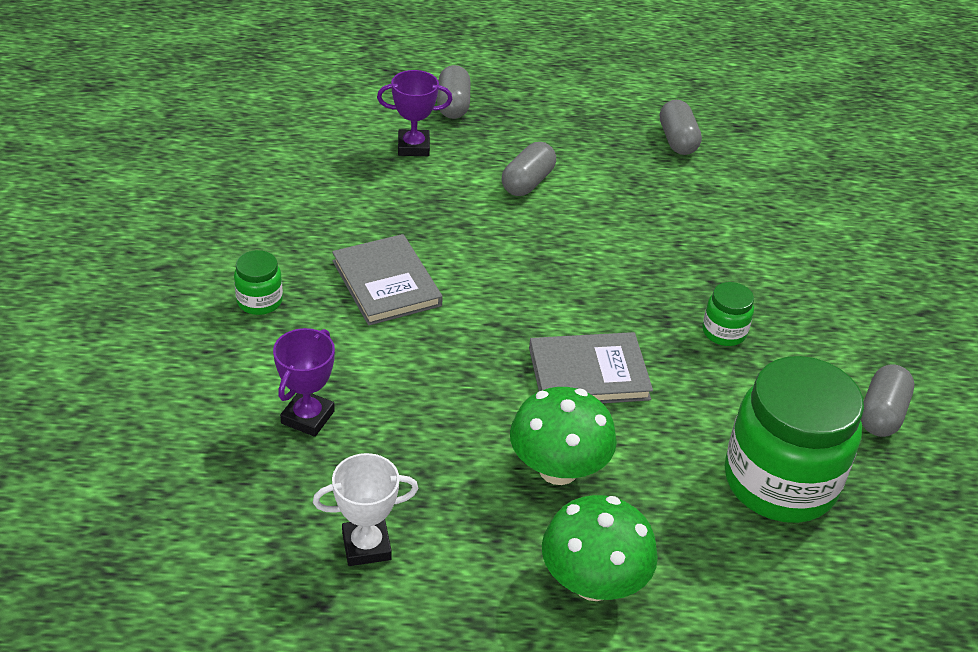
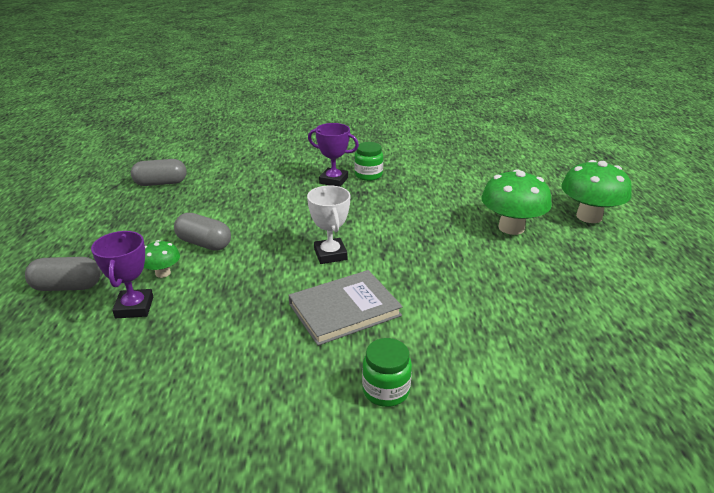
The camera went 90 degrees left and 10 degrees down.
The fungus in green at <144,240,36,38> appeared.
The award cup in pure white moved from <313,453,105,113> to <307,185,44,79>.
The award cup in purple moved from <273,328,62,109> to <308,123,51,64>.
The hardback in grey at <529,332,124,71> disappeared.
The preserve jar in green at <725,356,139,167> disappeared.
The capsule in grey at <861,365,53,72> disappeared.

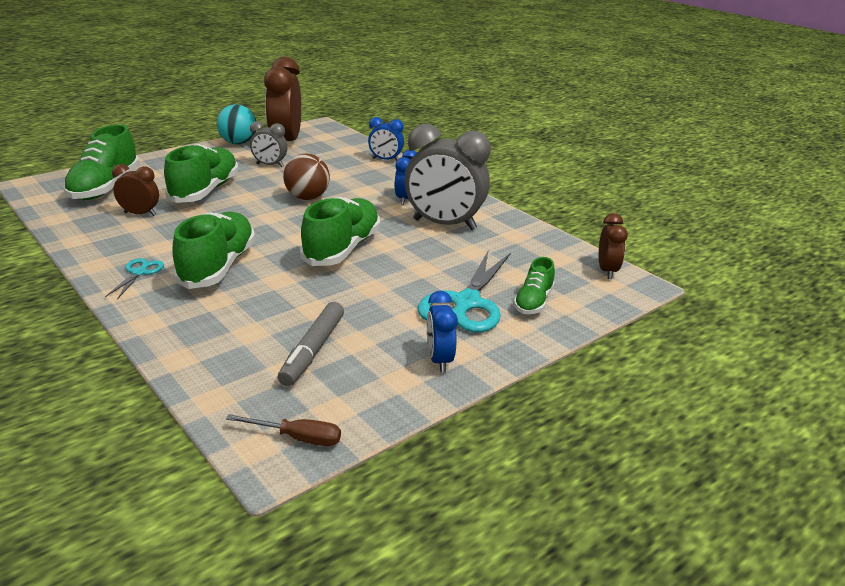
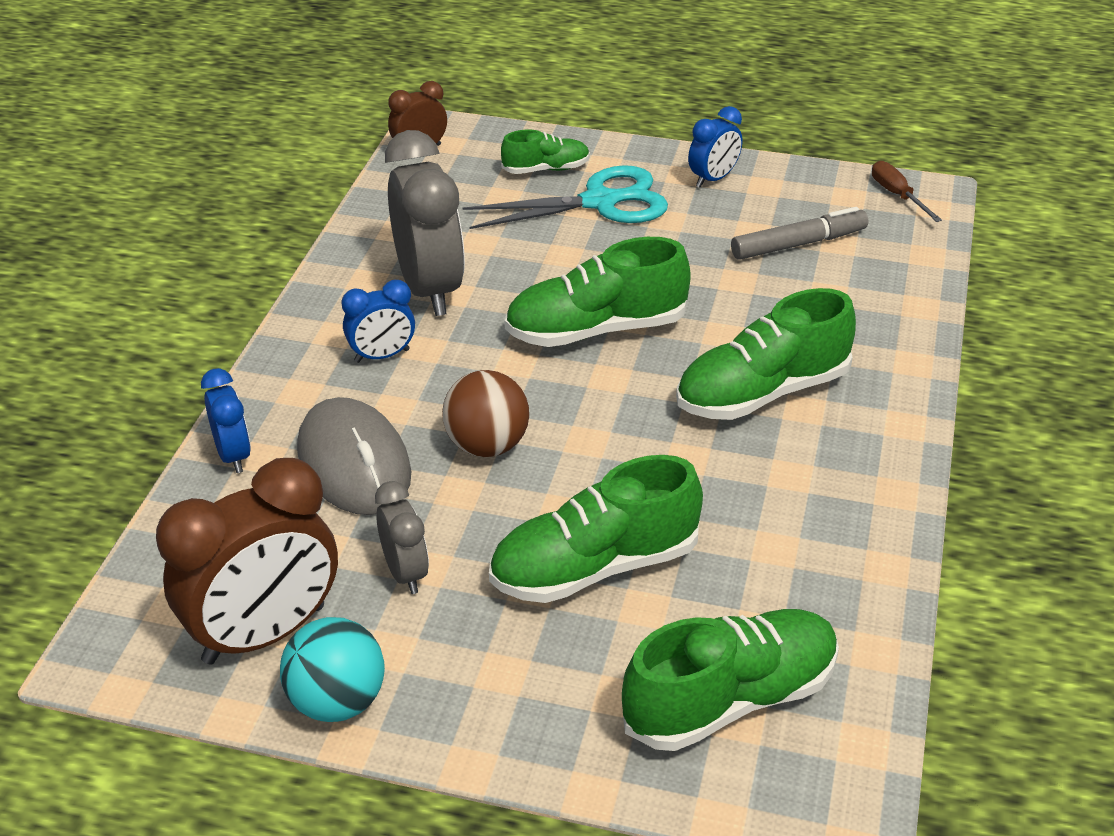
The camera went 125 degrees left and 10 degrees up.
The mouse in grey at <297,397,114,118> appeared.
The scissors in turquoise at <105,258,59,41> disappeared.
The bedside clock in russet at <112,164,47,52> disappeared.

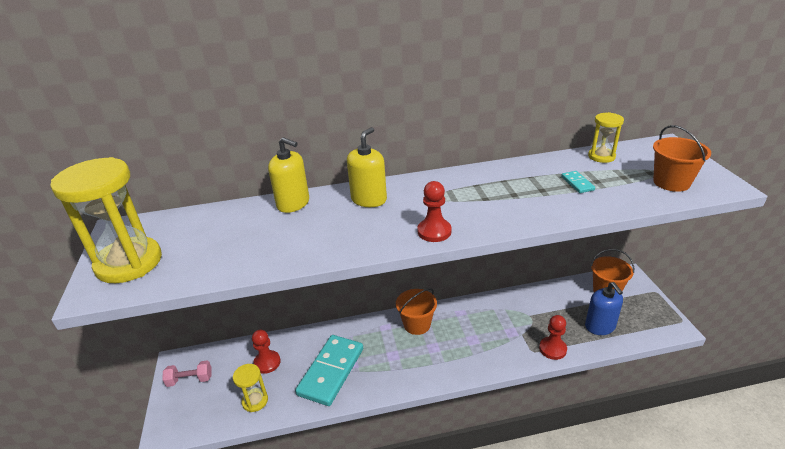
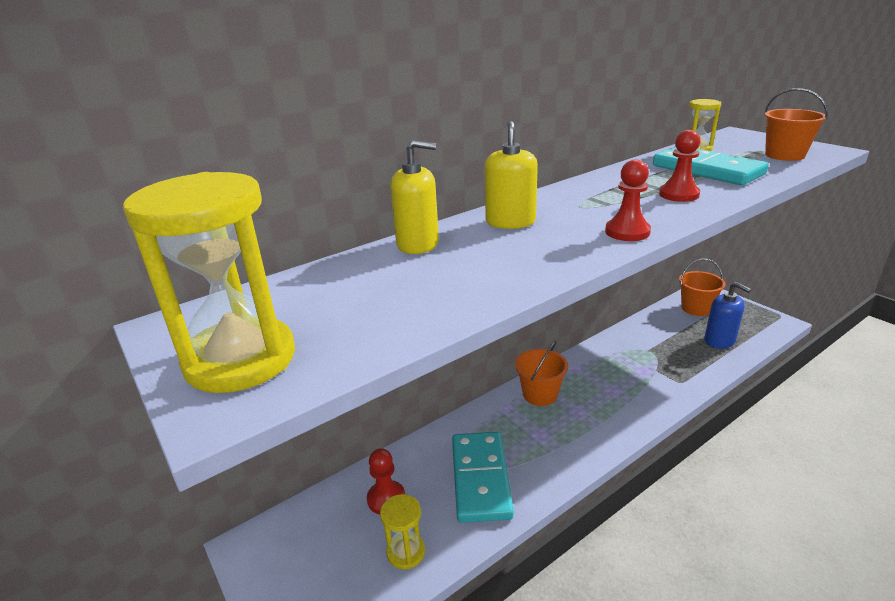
The camera went 25 degrees left and 5 degrees down.
The domino tile in turquoise at <561,171,34,22> changed to 2.47 times the size.
The pawn in crimson moved from <539,315,28,45> to <659,130,42,72>.
The dumbbell in rose-pink at <162,360,49,27> disappeared.

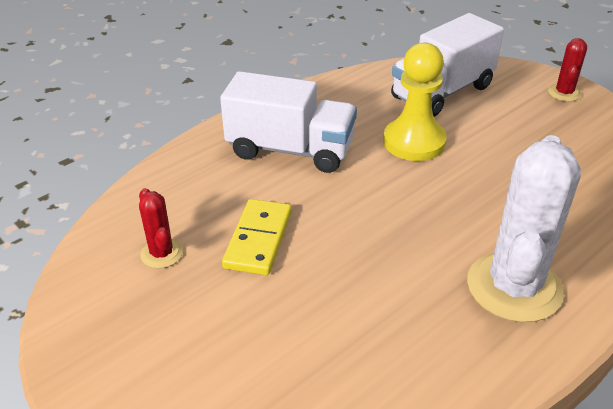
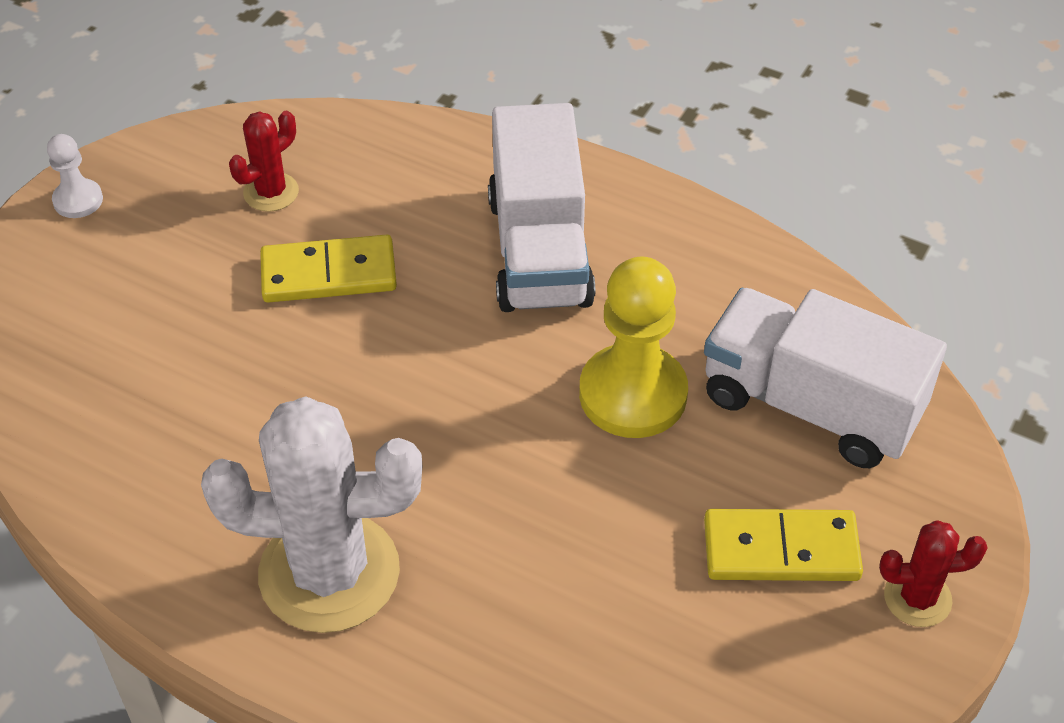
The camera went 70 degrees right and 10 degrees up.
The pawn in pure white at <47,134,56,84> appeared.
The domino tile in bright yellow at <704,509,159,72> appeared.

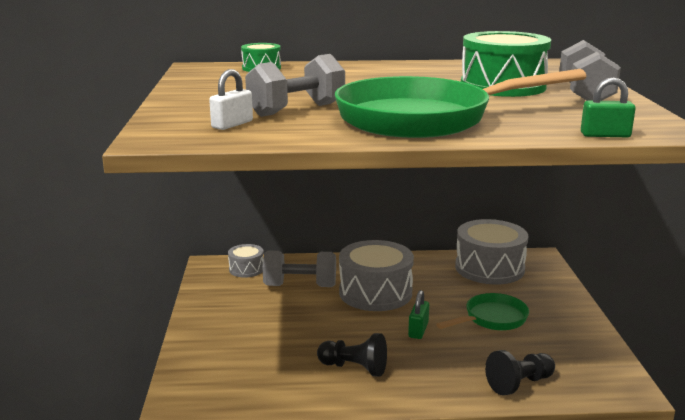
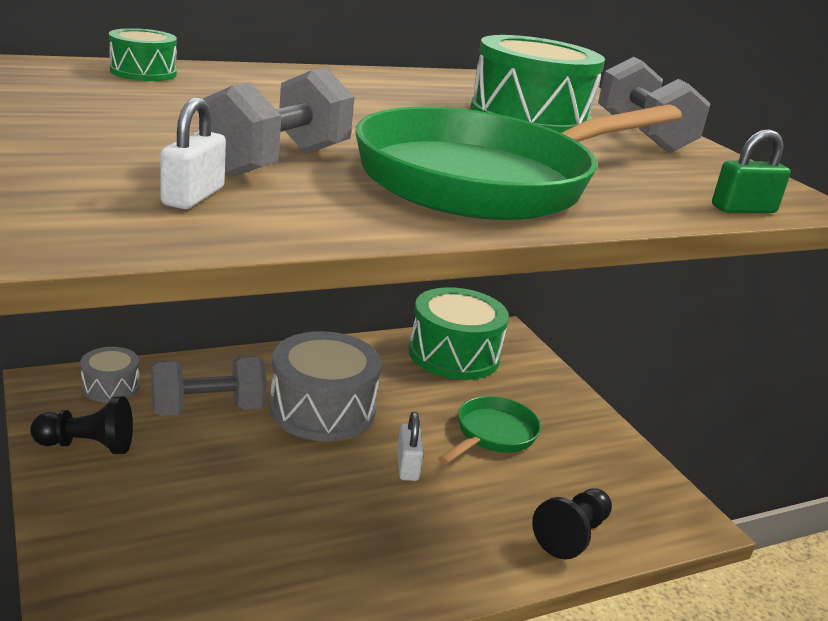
The camera went 25 degrees left and 5 degrees up.
The pawn in ebony moved from <317,333,70,44> to <30,396,103,58>.
The small lock in green at <408,290,21,49> became the small lock in pure white at <397,412,27,69>.
The toy drum in grey at <455,219,73,66> became the toy drum in green at <409,287,100,93>.

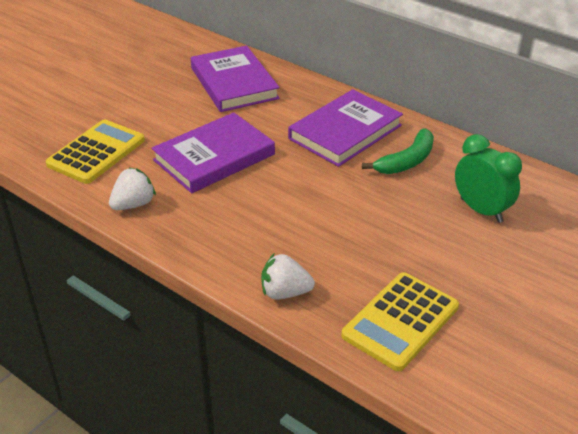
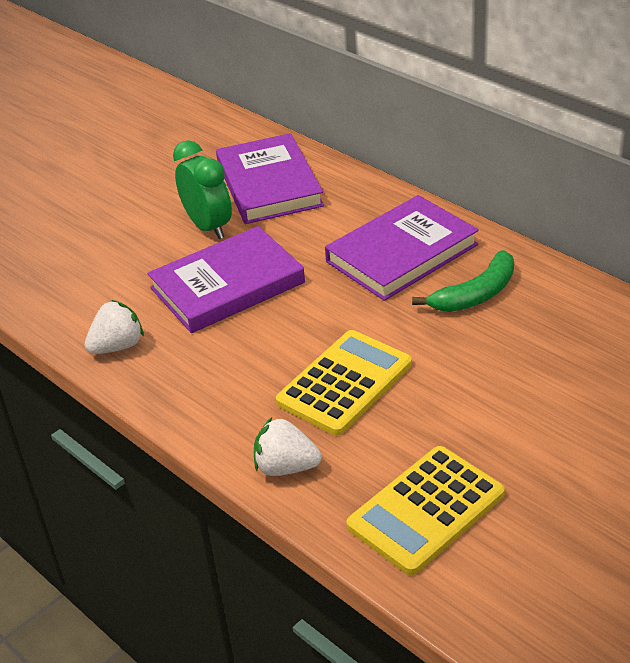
The camera went 10 degrees right and 0 degrees up.
The bedside clock in green moved from <455,134,67,89> to <173,140,59,99>.
The pocket calculator in bright yellow moved from <46,119,99,65> to <276,330,136,105>.

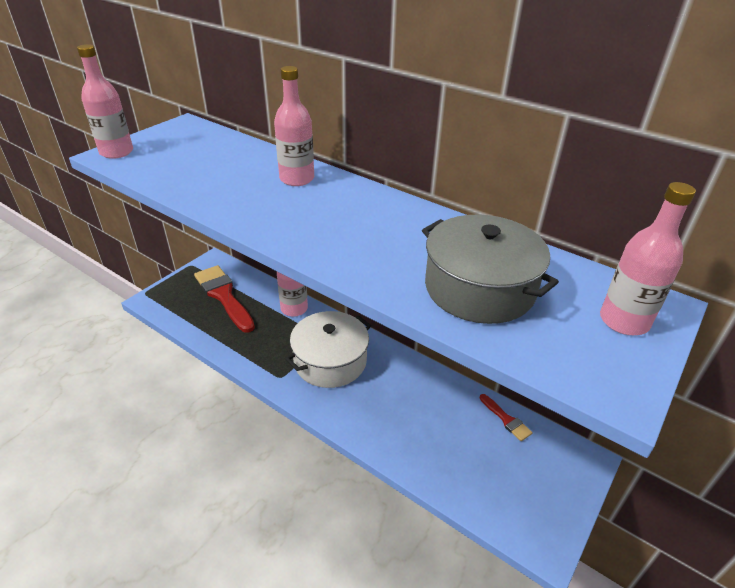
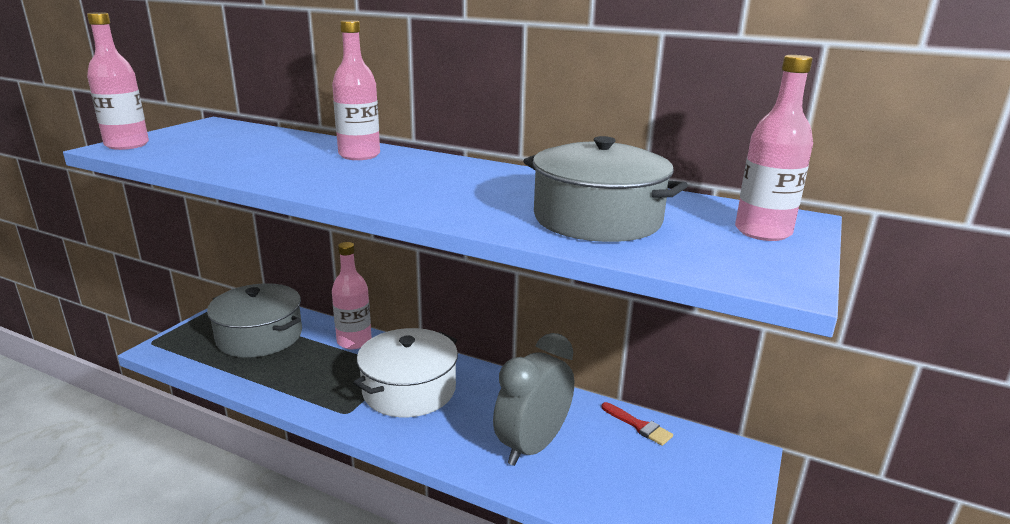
The camera went 10 degrees left and 15 degrees down.
The paintbrush in crimson at <194,265,61,68> was replaced by the stockpot in grey at <207,283,95,75>.
The bedside clock in grey at <493,333,81,133> appeared.

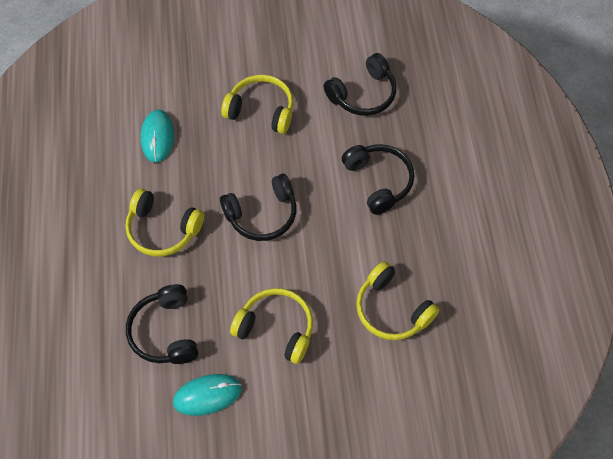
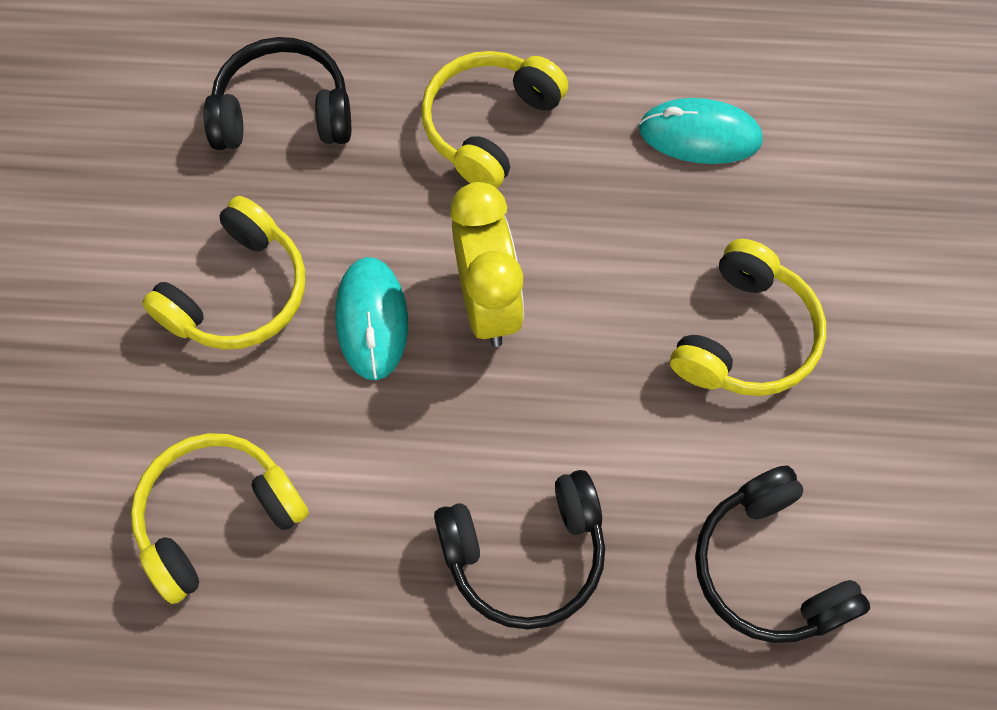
The camera went 100 degrees right and 5 degrees up.
The mouse in turquoise moved from <173,374,69,42> to <335,257,73,123>.
The headset in ebony at <220,174,76,67> was replaced by the bedside clock in bright yellow at <450,182,74,165>.

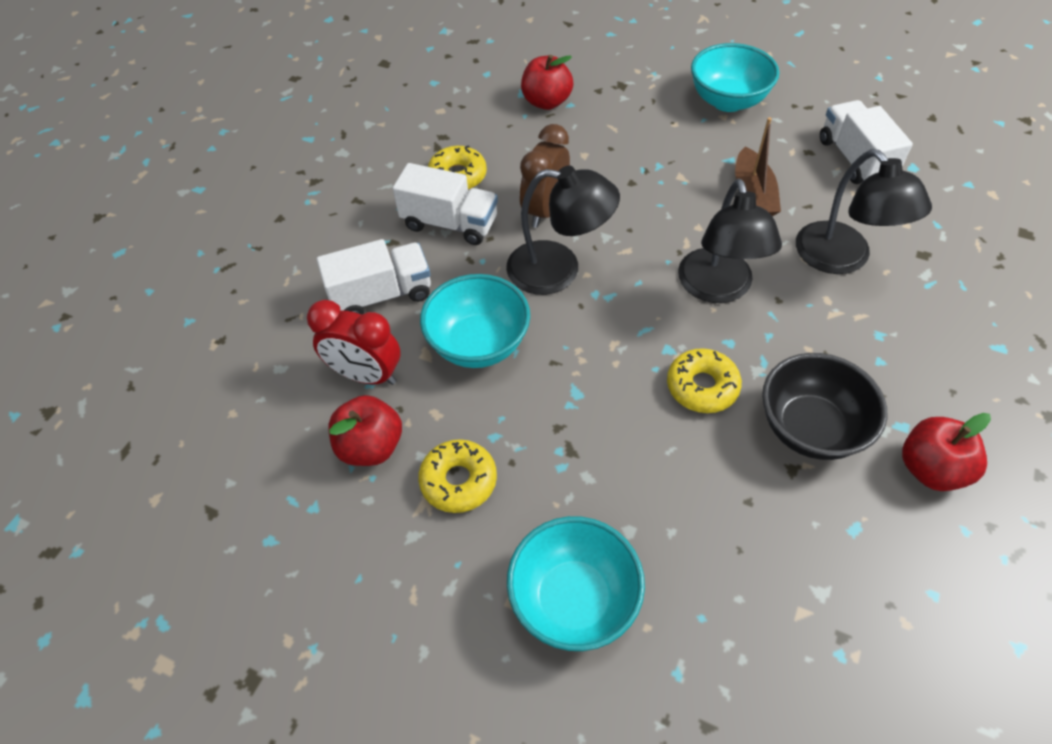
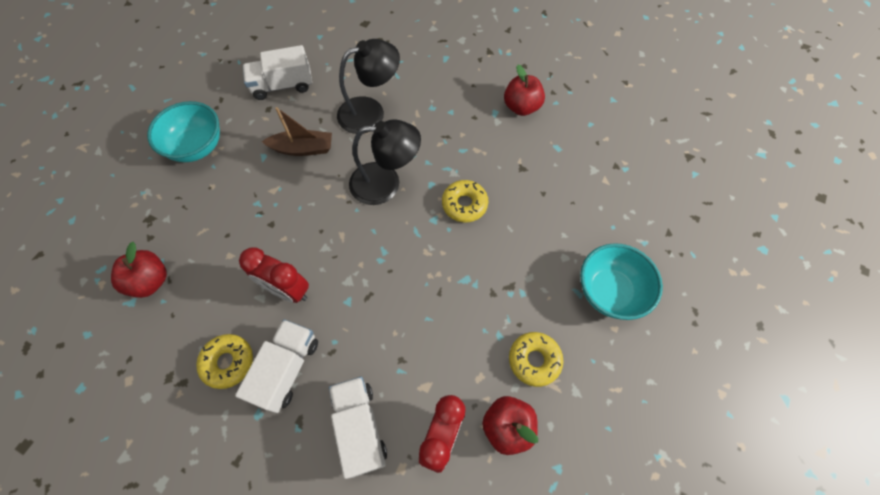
The camera went 90 degrees left and 10 degrees up.
The bedside clock in russet at <520,124,50,104> became the bedside clock in crimson at <239,248,70,55>.
The serving bowl in turquoise at <420,274,110,94> disappeared.
The desk lamp in ebony at <506,165,114,130> disappeared.
The serving bowl in ebony at <762,353,125,107> disappeared.

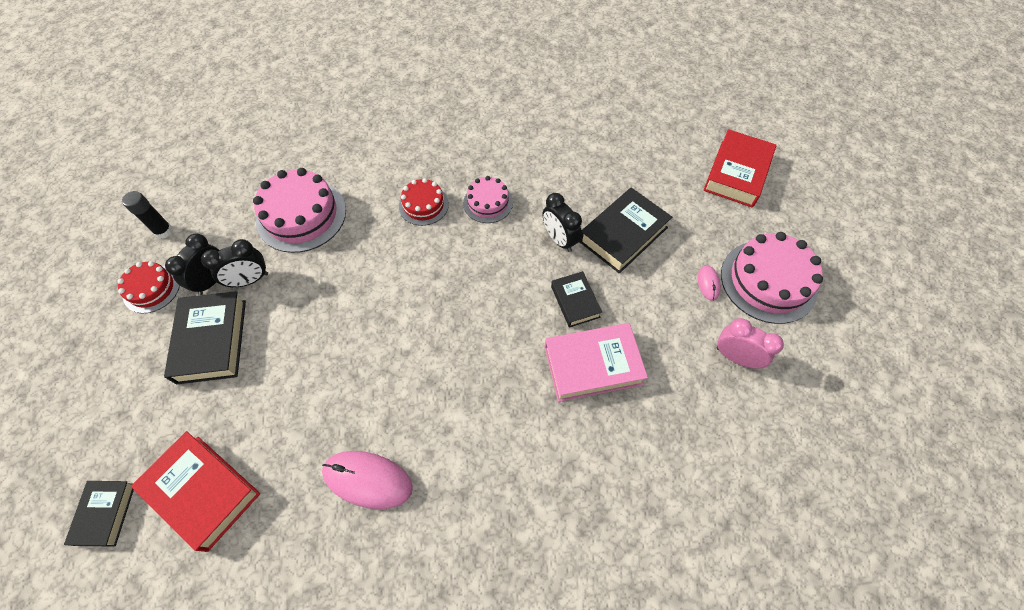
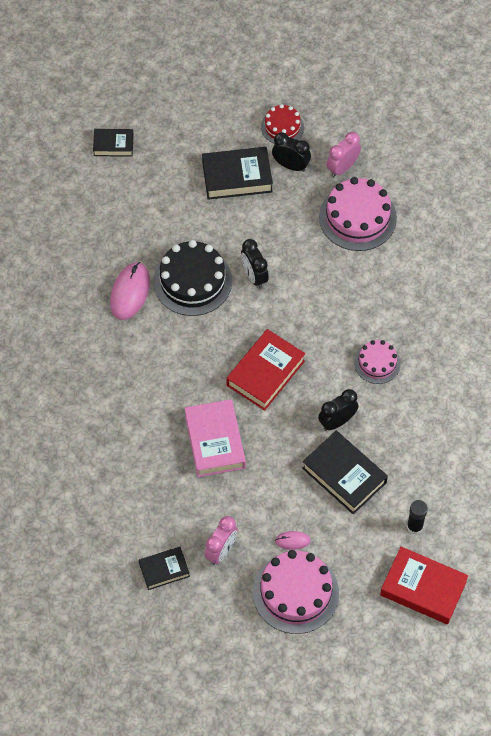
The camera went 90 degrees right and 0 degrees up.
The hardback in ebony moved from <551,271,51,57> to <139,547,51,43>.
The layer cake in ebony at <153,240,79,76> appeared.
The hardback in crimson moved from <131,431,129,121> to <226,329,79,82>.
The bedside clock in ebony moved from <201,239,67,49> to <241,239,28,50>.
The bedside clock in rose-pink at <327,132,34,45> appeared.
The glue stick in ebony moved from <122,191,51,48> to <407,500,21,35>.
The layer cake in crimson at <399,178,50,48> disappeared.

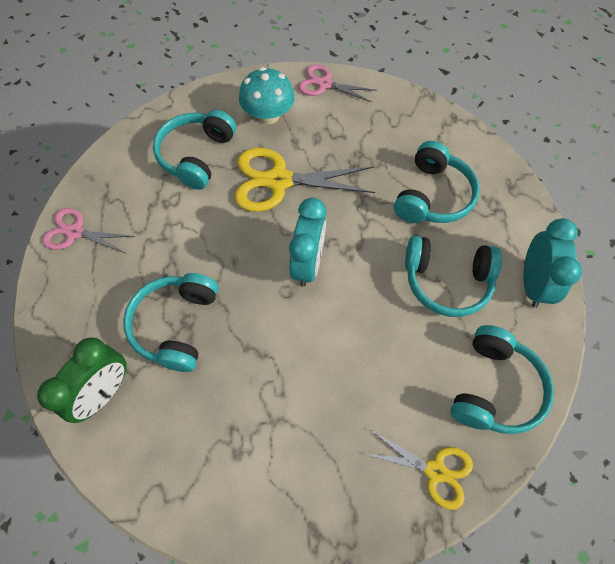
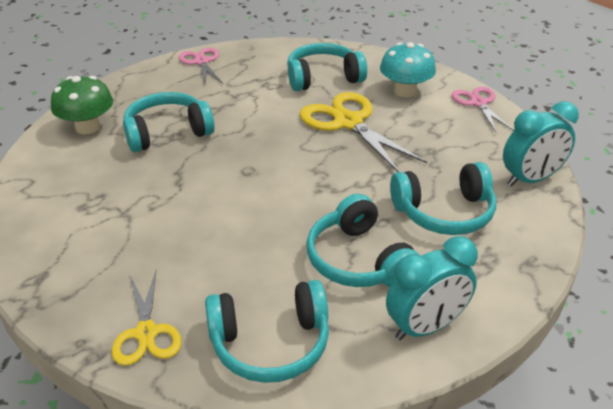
The camera went 55 degrees right and 25 degrees down.
The bedside clock in green at <37,337,90,86> was replaced by the fungus in green at <51,76,62,58>.
The bedside clock in turquoise moved from <289,198,37,89> to <503,101,76,85>.

